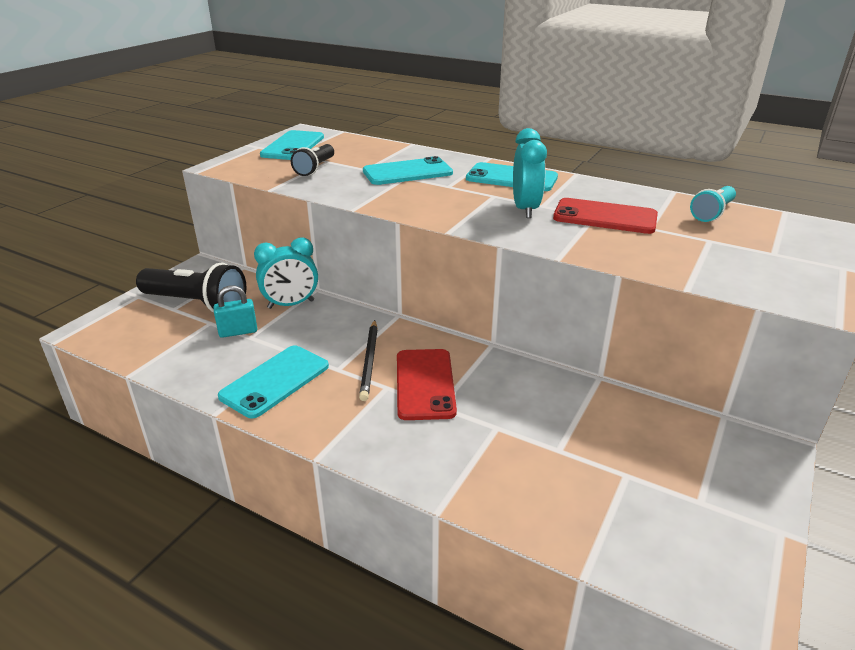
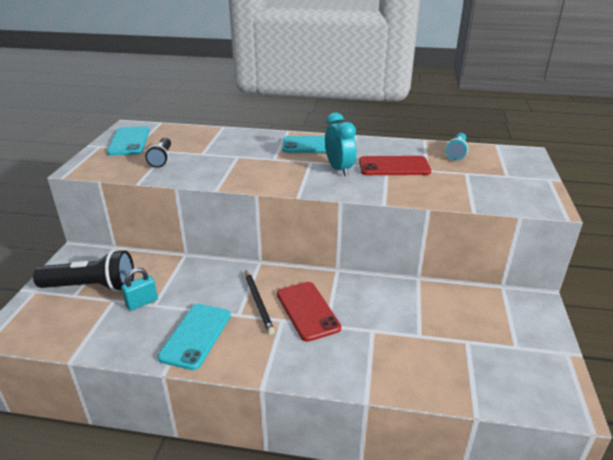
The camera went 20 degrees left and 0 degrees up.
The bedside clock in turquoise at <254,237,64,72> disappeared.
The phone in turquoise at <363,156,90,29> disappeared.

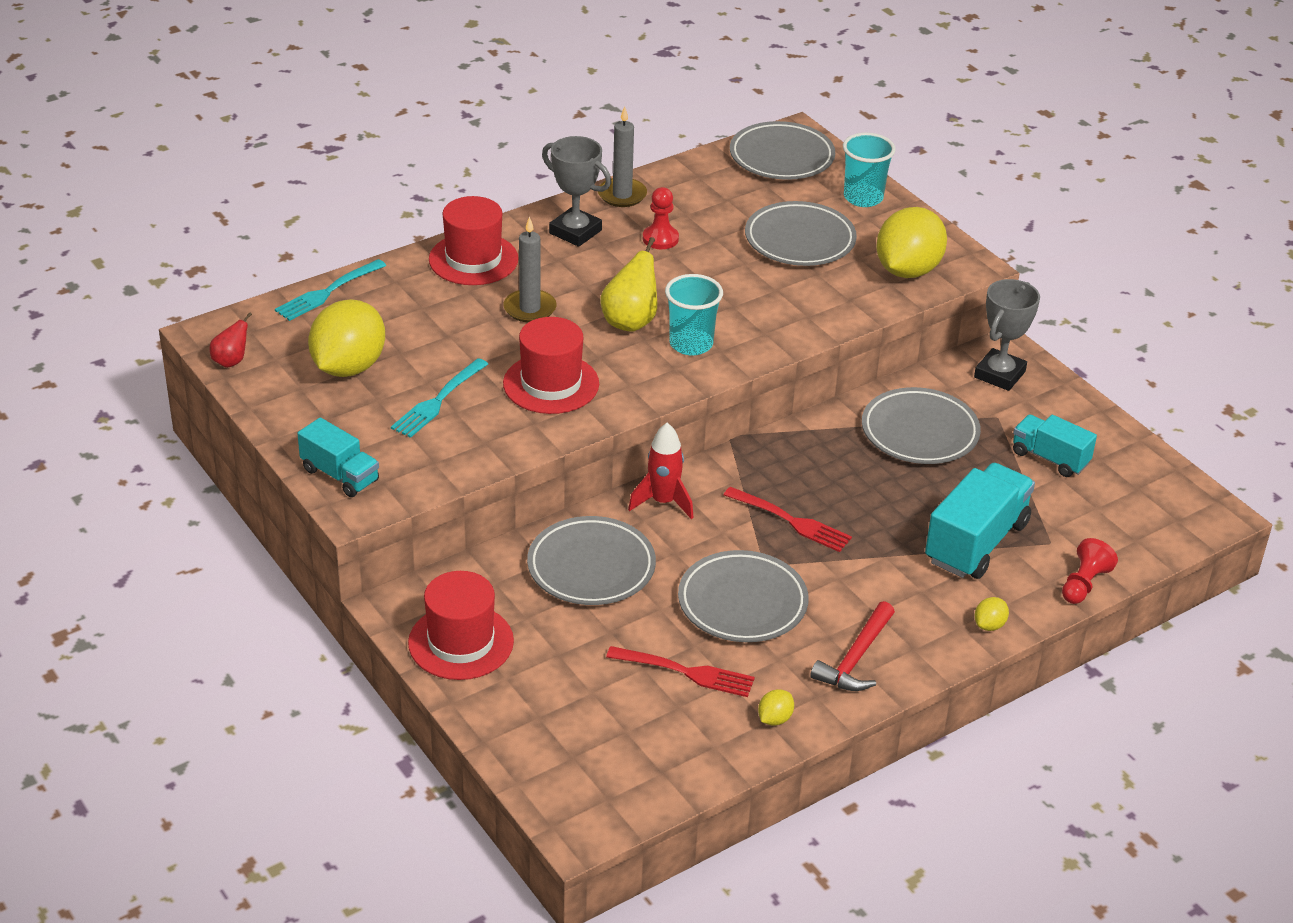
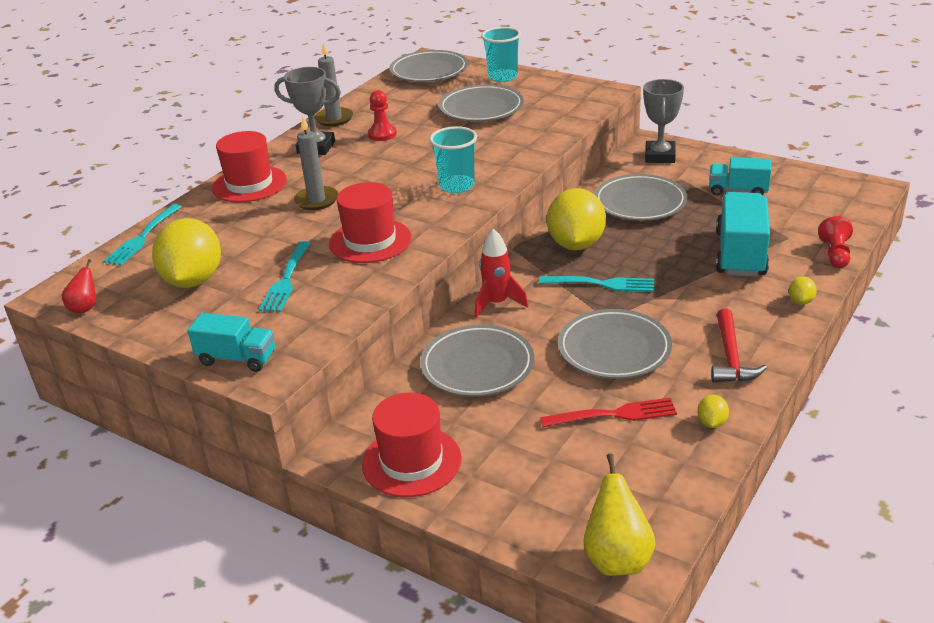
The camera went 20 degrees left and 5 degrees down.
The fork in crimson at <724,487,128,65> became the fork in turquoise at <539,276,115,16>.
The citrus fruit in bright yellow moved from <876,207,71,71> to <547,188,59,62>.
The pear fruit in bright yellow moved from <601,237,56,95> to <583,453,73,123>.

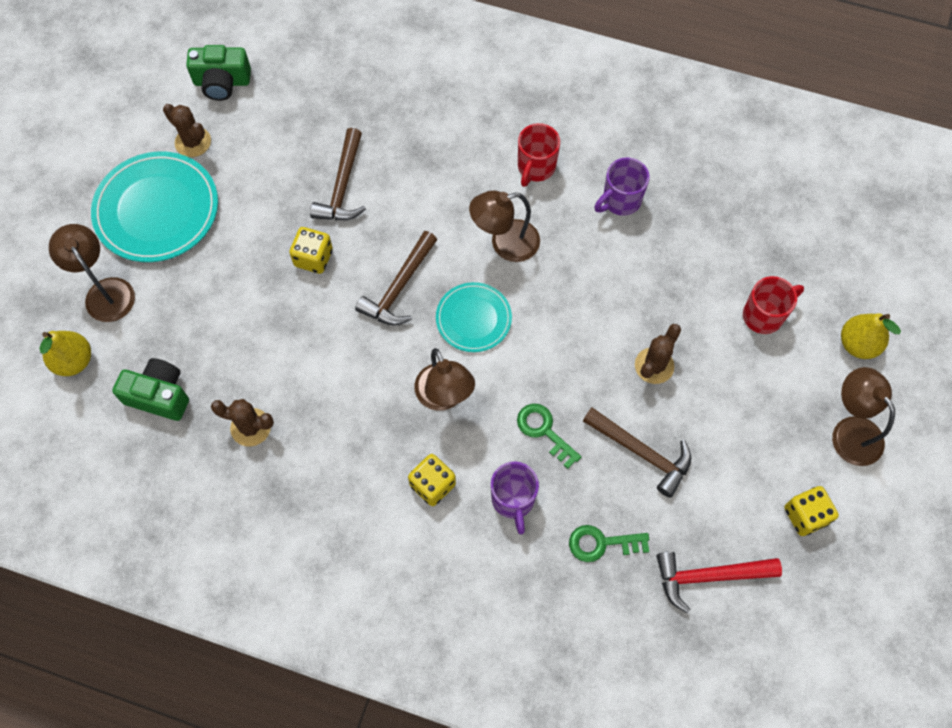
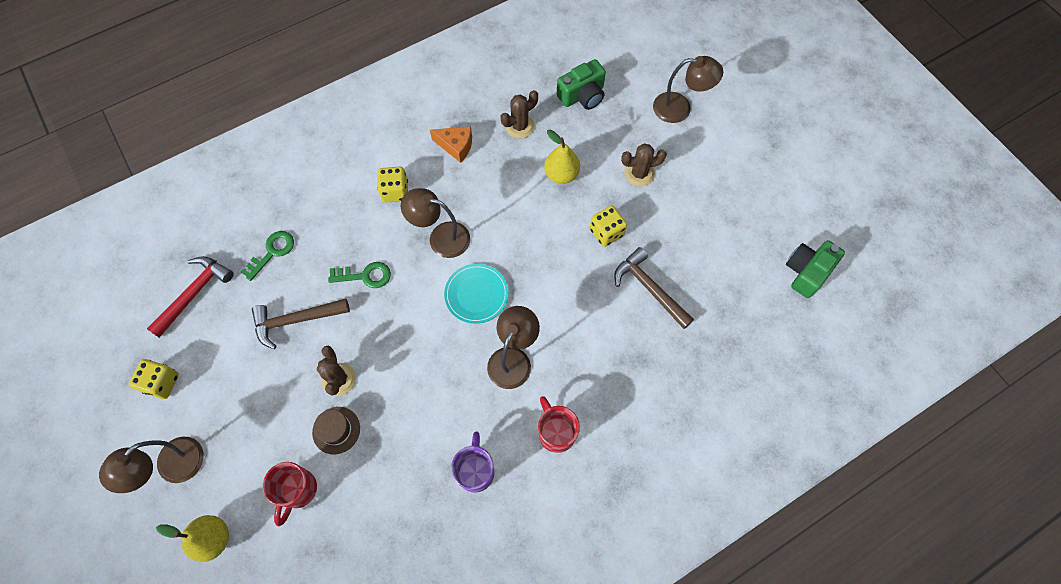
The camera went 130 degrees right and 0 degrees up.
The desk lamp in russet at <832,367,63,99> turned 120 degrees clockwise.
The top hat in russet at <312,407,48,47> appeared.
The cheese wedge in bright orange at <430,126,42,37> appeared.
The pear fruit in bright yellow moved from <40,331,51,45> to <544,130,36,54>.
The prickly plant in russet moved from <163,104,48,53> to <621,143,46,44>.
The plate in turquoise at <91,151,127,111> disappeared.
The hammer in russet at <355,231,82,95> disappeared.
The tea mug in purple at <491,462,48,72> disappeared.

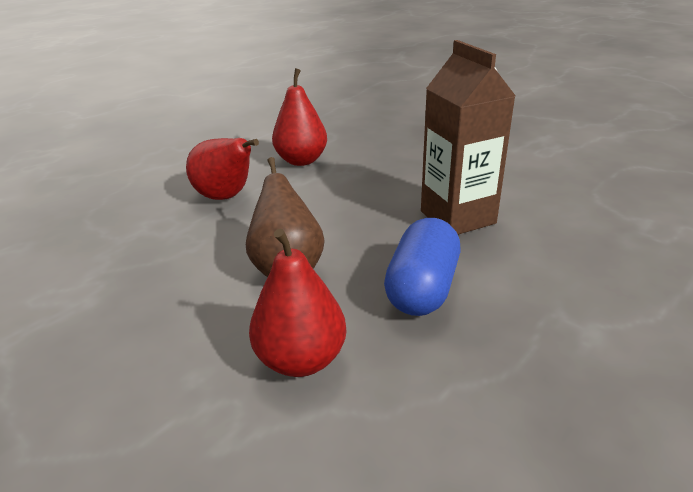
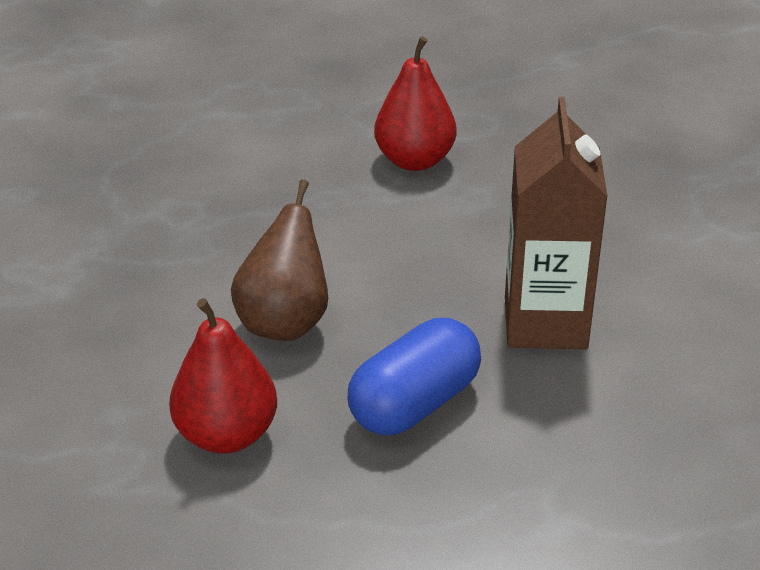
The camera went 25 degrees right and 5 degrees up.
The pear fruit in crimson at <186,138,73,62> disappeared.

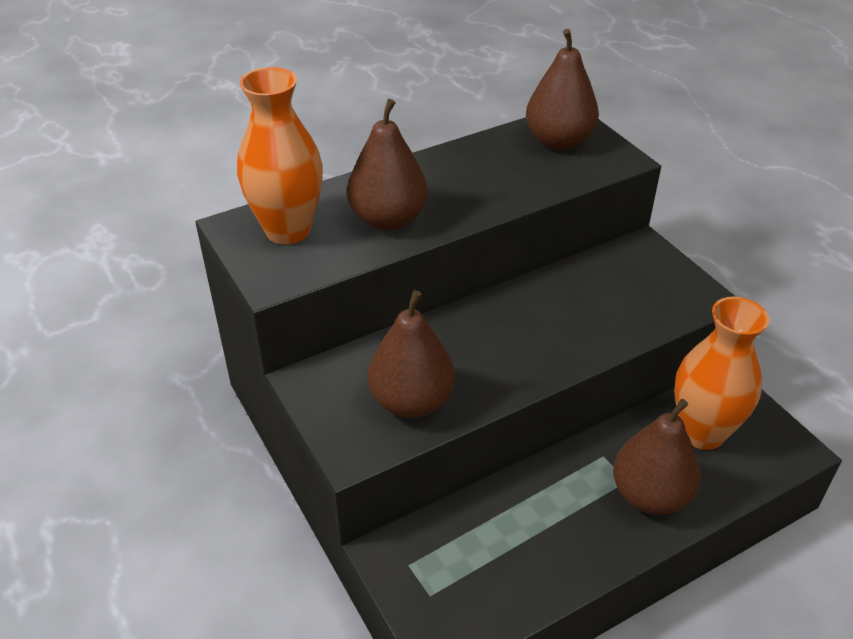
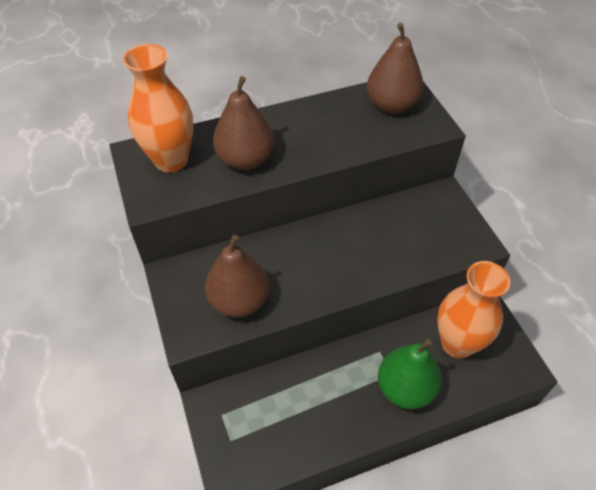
The camera went 10 degrees right and 10 degrees up.
The pear fruit in russet at <613,399,88,116> became the pear fruit in green at <378,339,64,70>.

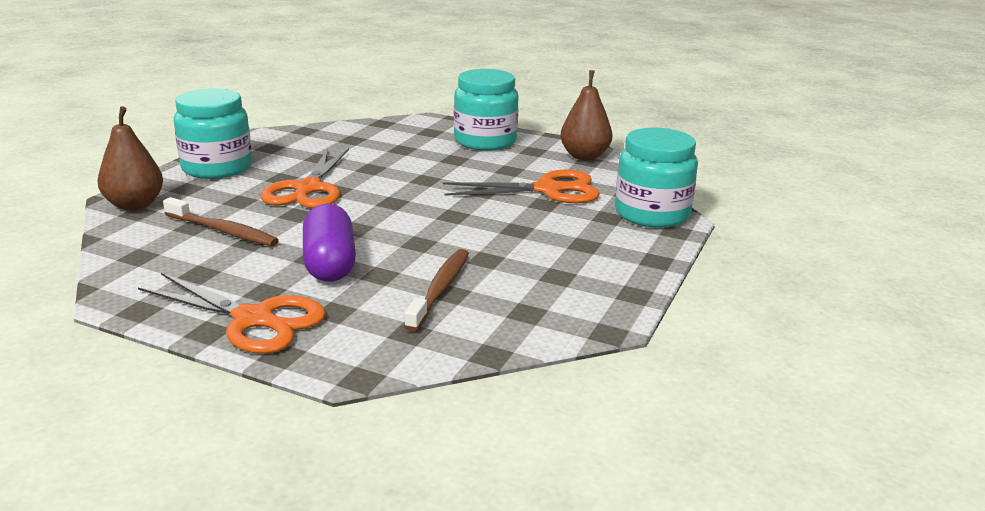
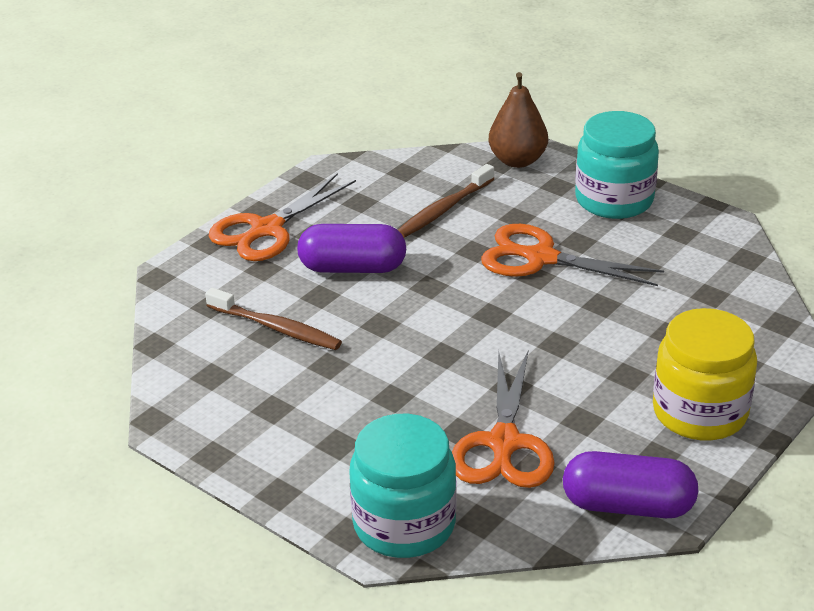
The camera went 105 degrees right and 10 degrees up.
The pear fruit in russet at <560,70,53,90> was replaced by the capsule in purple at <563,451,136,67>.
The preserve jar in turquoise at <454,69,65,82> became the preserve jar in bright yellow at <653,308,104,132>.

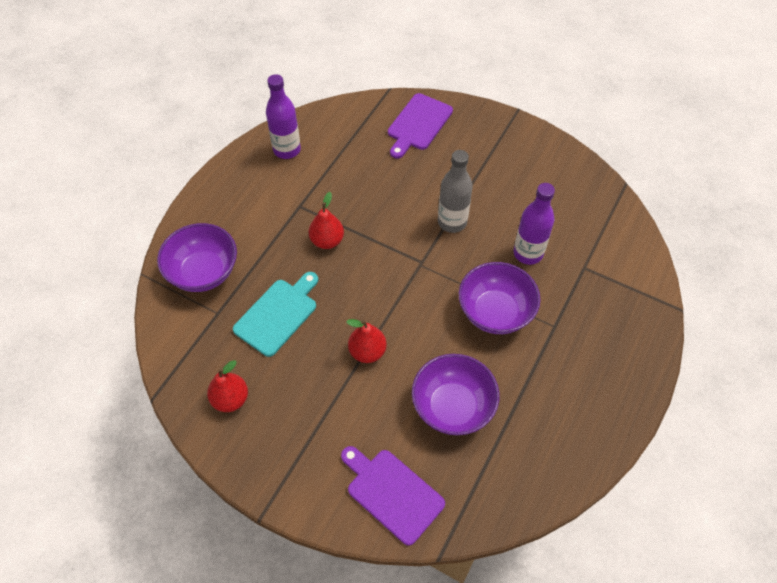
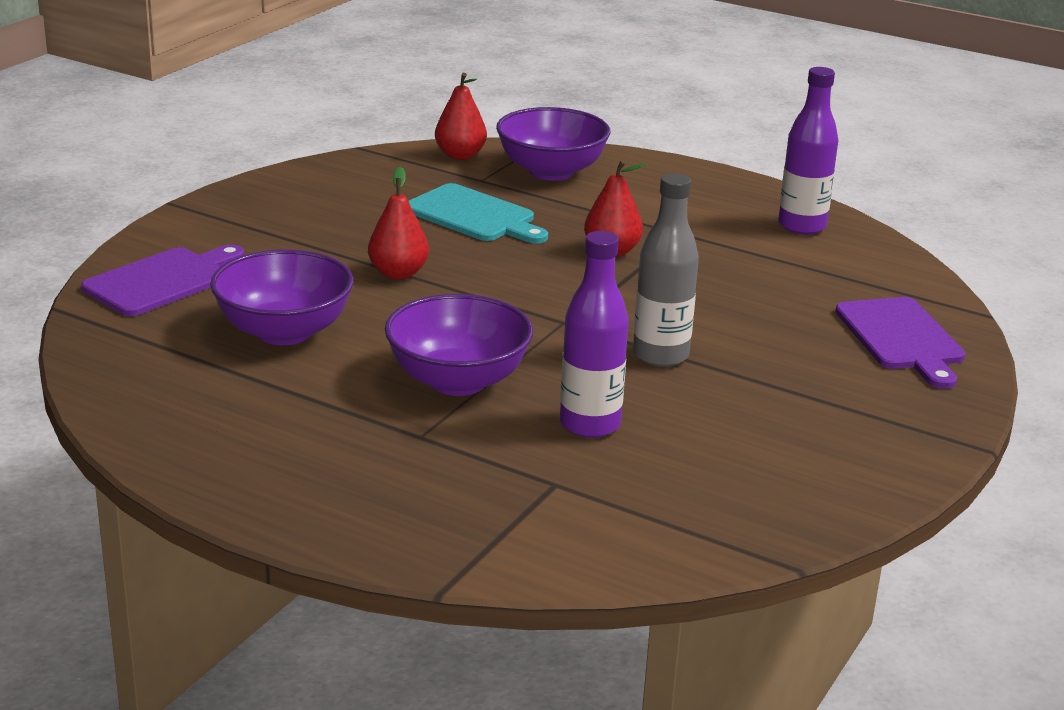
The camera went 90 degrees right and 30 degrees down.
The pear fruit in crimson moved from <207,360,41,52> to <435,73,52,87>.
The chopping board in purple at <388,93,65,66> turned 135 degrees counterclockwise.

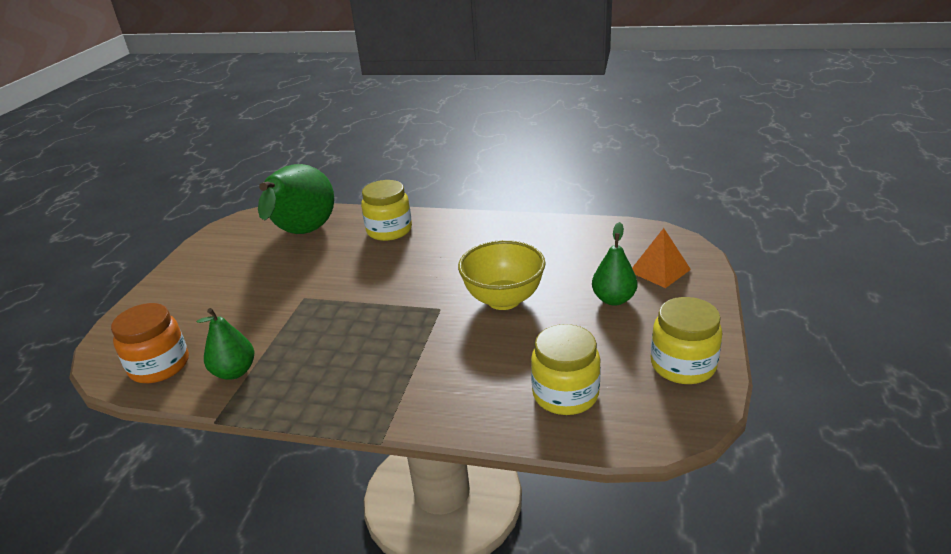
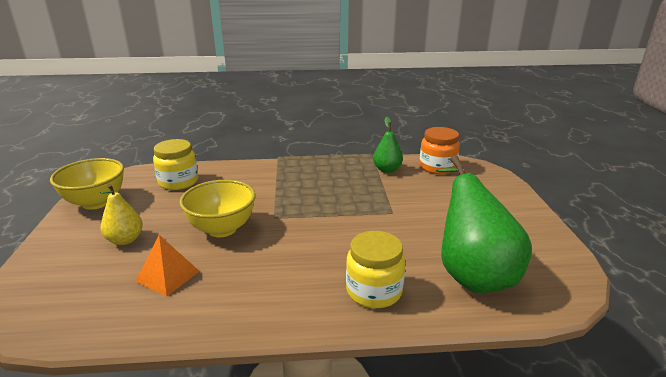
The camera went 160 degrees right and 5 degrees down.
The preserve jar in bright yellow at <651,297,72,87> was replaced by the serving bowl in bright yellow at <50,158,74,52>.
The pear fruit in green at <592,222,46,84> became the pear fruit in bright yellow at <100,184,43,61>.
The pyramid shape in bright orange moved from <632,228,59,60> to <135,235,65,62>.

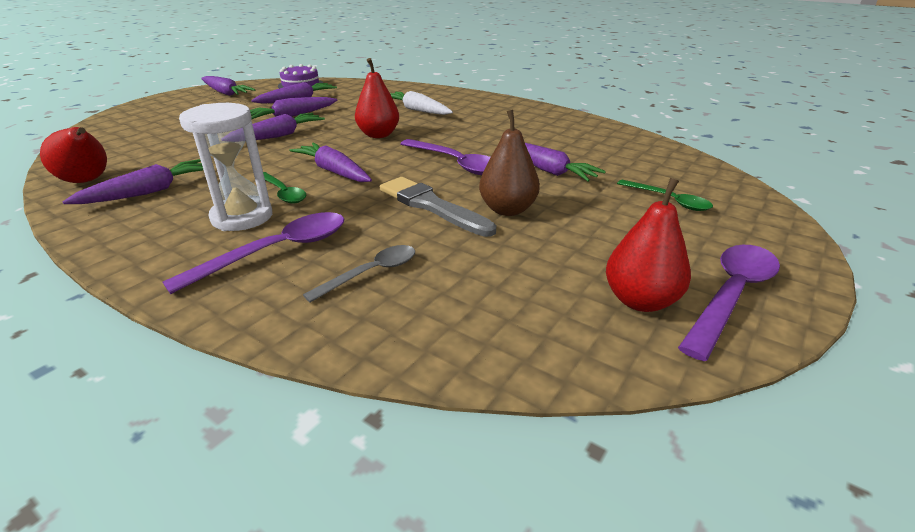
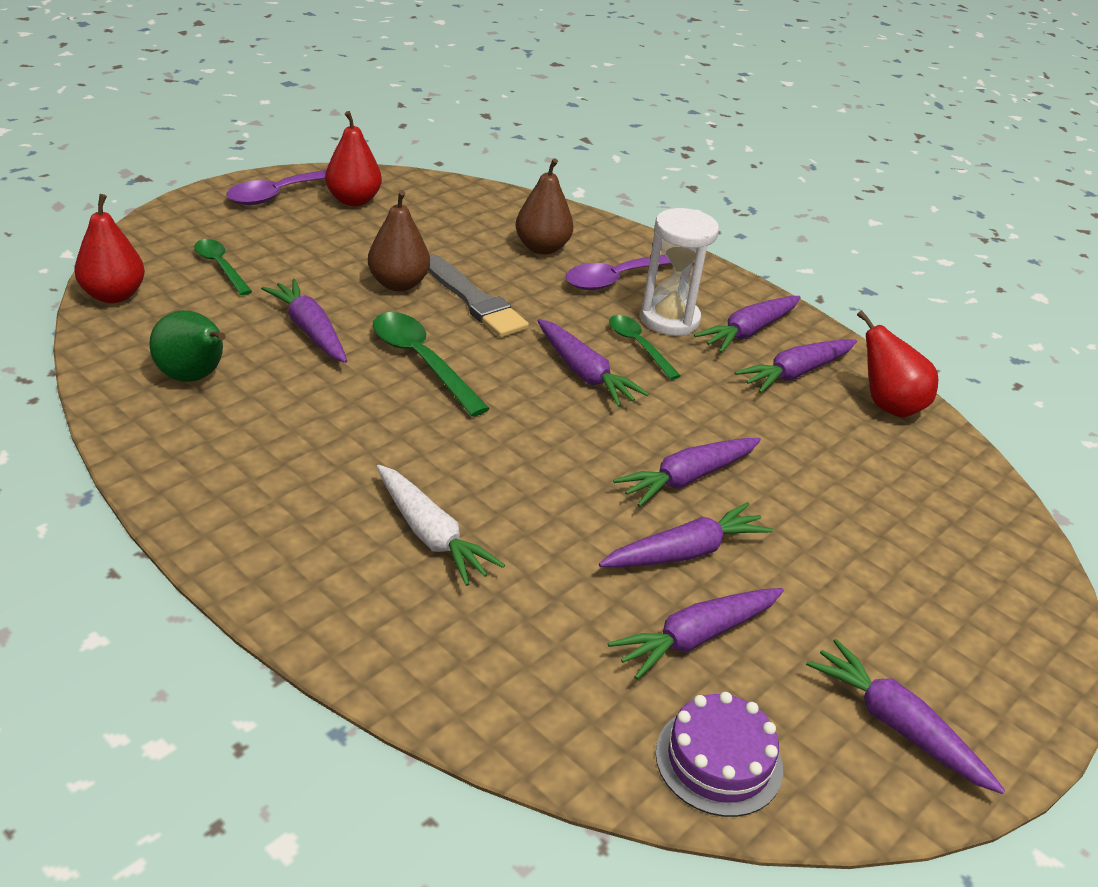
The camera went 175 degrees left and 5 degrees up.
The pear fruit in crimson moved from <355,58,44,80> to <74,194,71,109>.
The pear fruit in green at <149,310,77,72> appeared.
The spoon in purple at <400,139,91,36> became the spoon in green at <373,312,117,105>.
The spoon in grey at <303,245,112,57> was replaced by the pear fruit in russet at <516,158,58,96>.
The toy carrot in purple at <694,296,107,57> appeared.

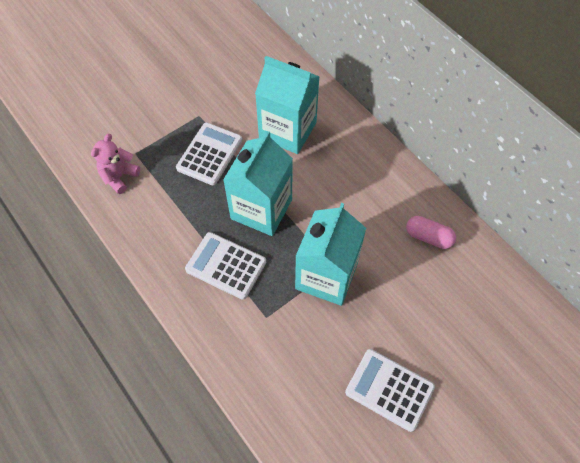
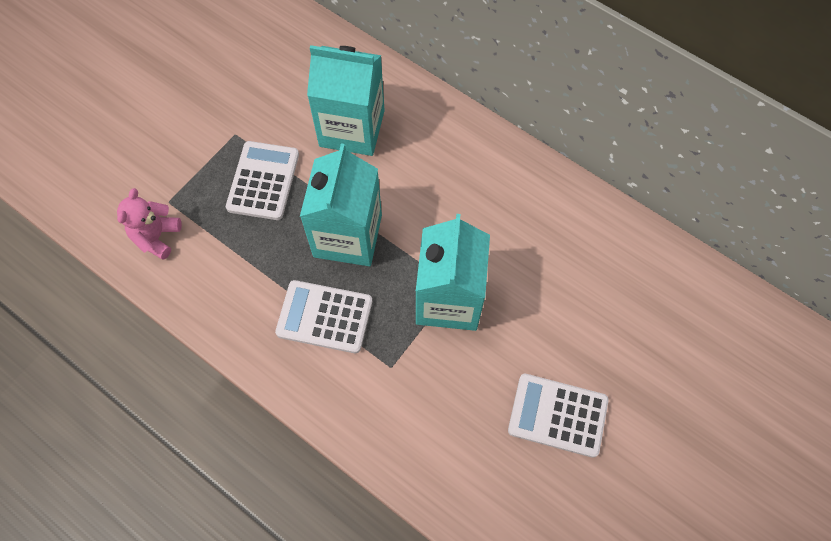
The camera went 15 degrees left and 5 degrees up.
The capsule in rose-pink at <406,216,50,33> disappeared.

